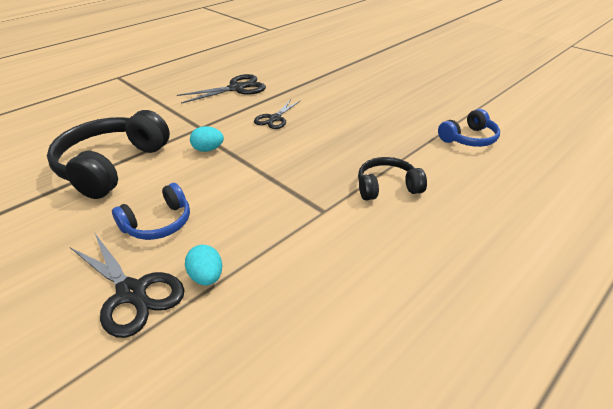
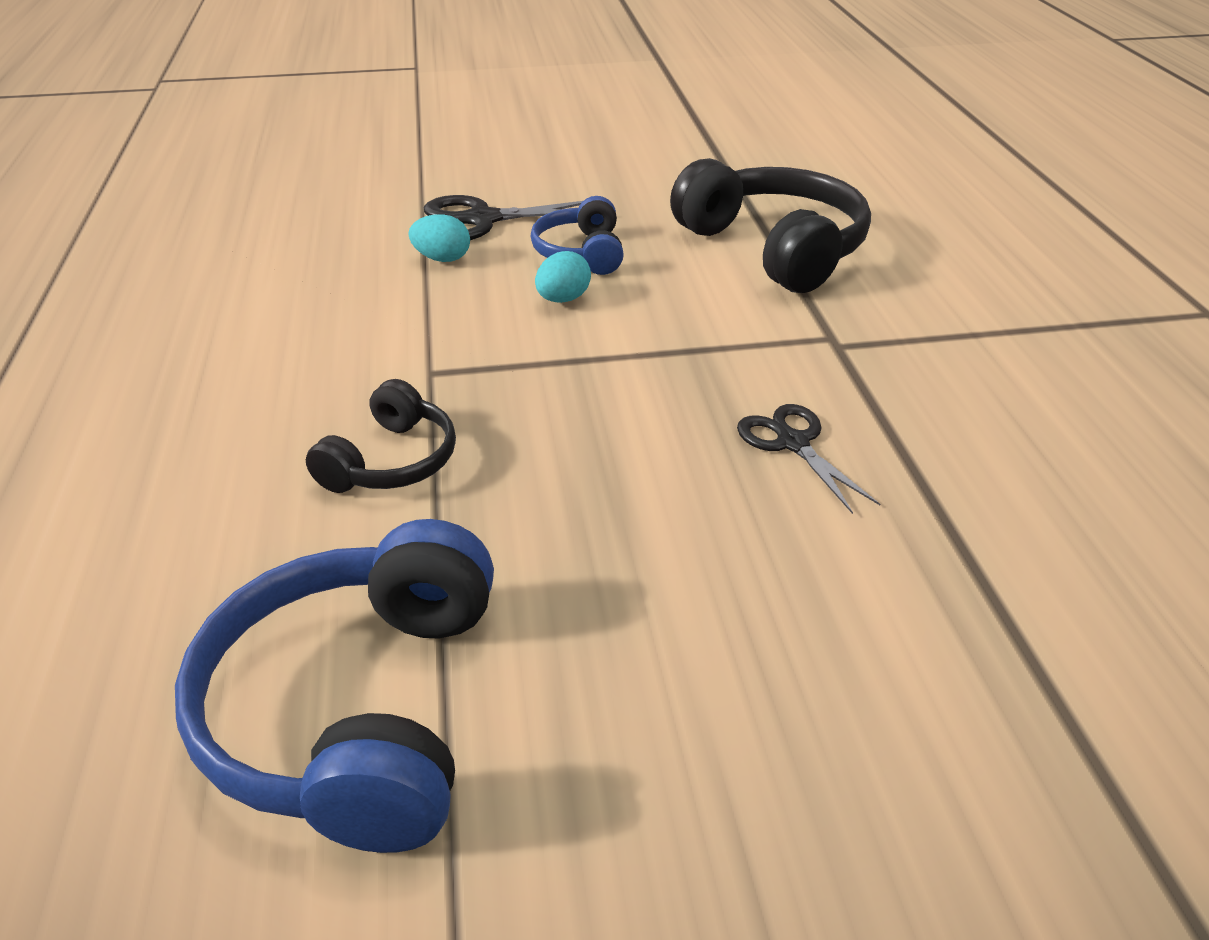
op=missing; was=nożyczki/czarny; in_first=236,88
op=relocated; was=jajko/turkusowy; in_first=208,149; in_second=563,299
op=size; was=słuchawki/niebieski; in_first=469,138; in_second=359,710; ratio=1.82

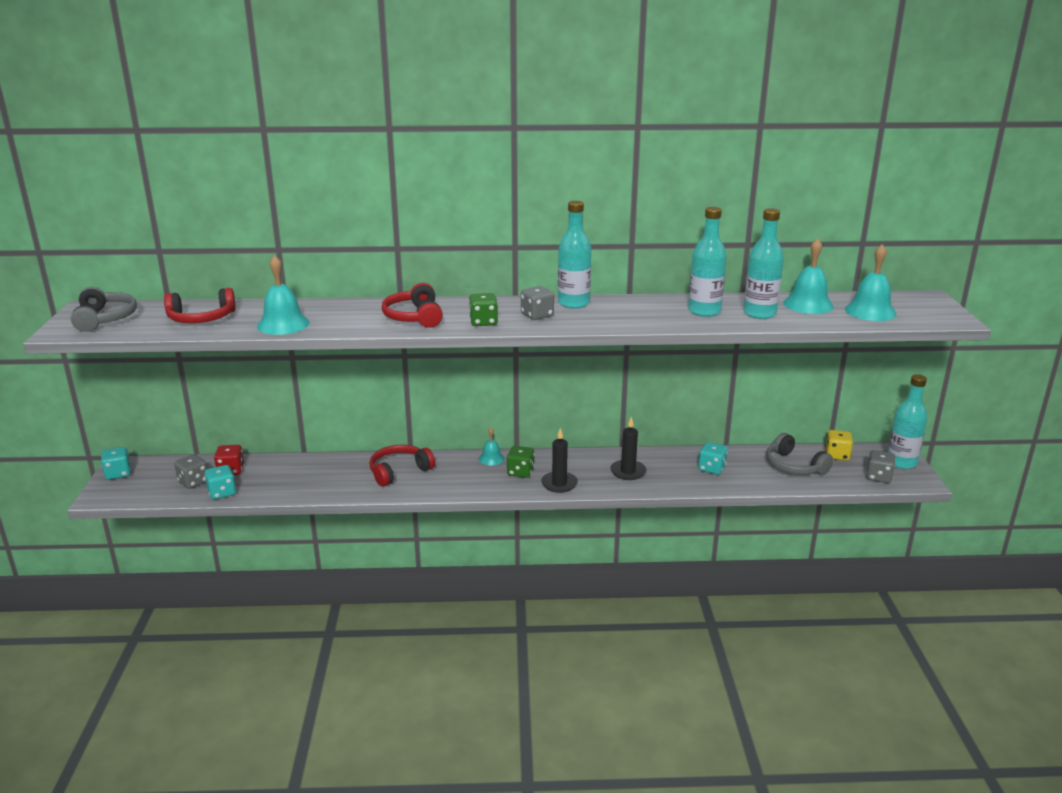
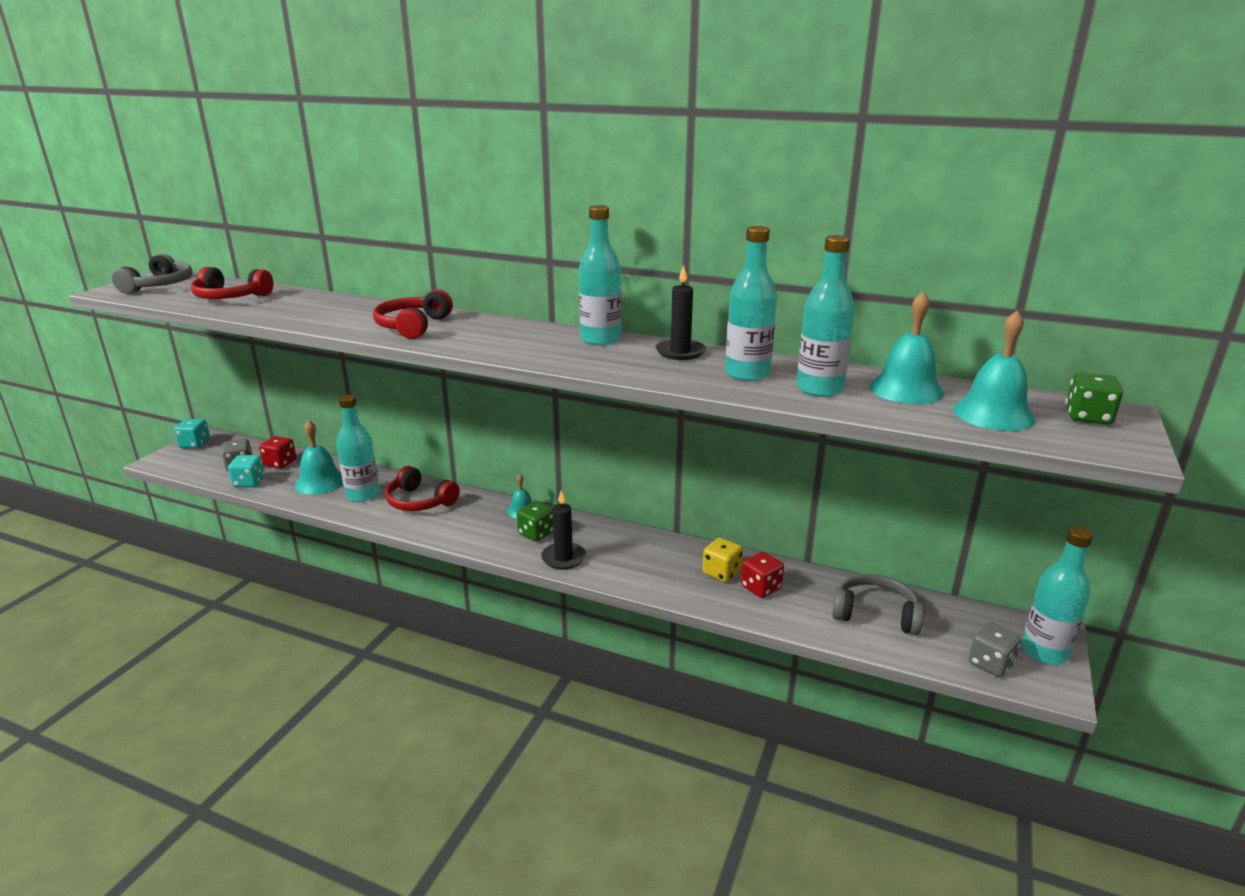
op=relocated; was=dzwonek/turkusowy; in_first=283,324; in_second=320,482
op=spun; was=słuchawki/czerwony; in_first=399,471; in_second=419,501; clockwise=-135
op=relocated; was=kostka do gry/zielony; in_first=483,322; in_second=1087,417
op=missing; was=kostka do gry/szary; in_first=537,315
op=relocated; was=świeca/czarny; in_first=628,472; in_second=680,352
op=colour; was=kostka do gry/turkusowy; now=kostka do gry/czerwony; in_first=711,468; in_second=761,587
op=spun; was=słuchawki/szary; in_first=794,466; in_second=875,614; clockwise=120
op=relocated; was=kostka do gry/żółty; in_first=837,455; in_second=721,572
op=appeared; now=butelka/turkusowy; in_second=363,495

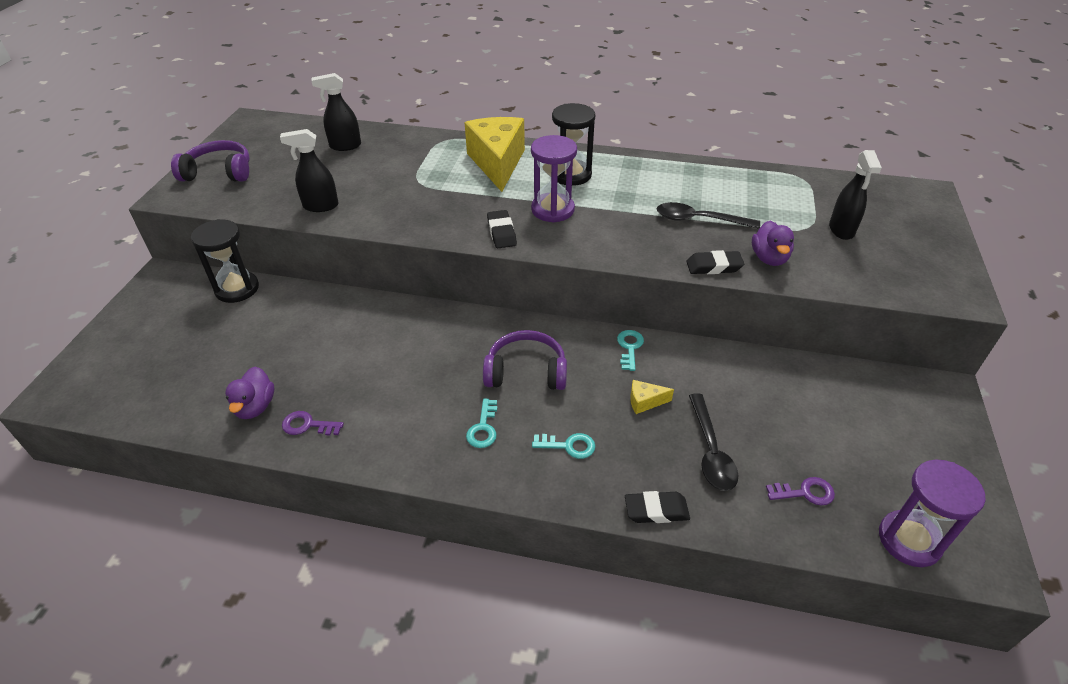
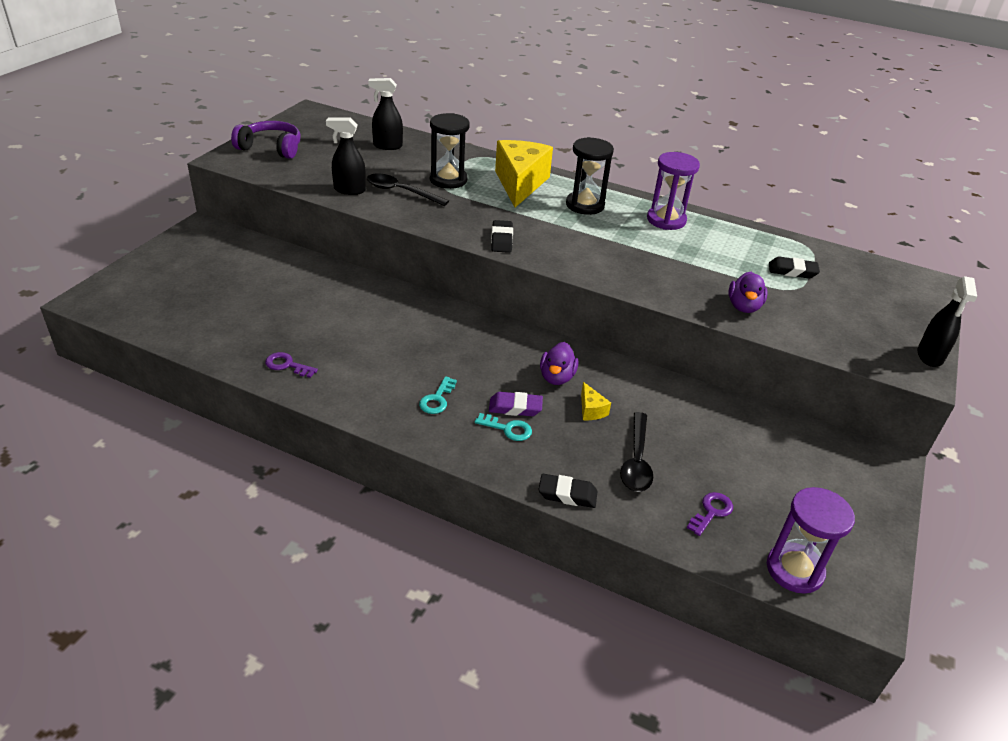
op=relocated; was=klepsydra/czarny; in_first=237,289; in_second=448,180
op=relocated; was=kaczka/fioletowy; in_first=255,407; in_second=557,377
op=missing; was=słuchawki/fioletowy; in_first=526,371
op=relocated; was=klepsydra/fioletowy; in_first=552,210; in_second=666,220
op=missing; was=klucz/turkusowy; in_first=629,347
op=spun; was=ser/żółty; in_first=645,402; in_second=591,410; clockwise=-120
op=relocated; was=łyżka/czarny; in_first=699,220; in_second=401,192
op=relocated; was=gumka do mazania/czarny; in_first=714,266; in_second=792,271
op=spun; was=klucz/fioletowy; in_first=805,492; in_second=711,512; clockwise=-60
op=relocated; was=spryskiwacz/czarny; in_first=841,230; in_second=930,356
op=appeared; now=gumka do mazania/fioletowy; in_second=515,407

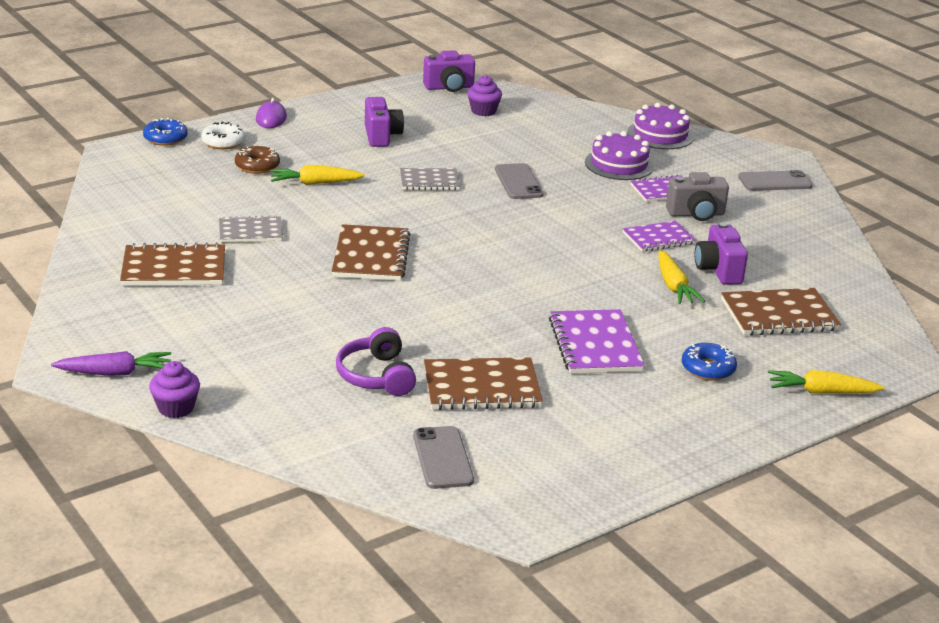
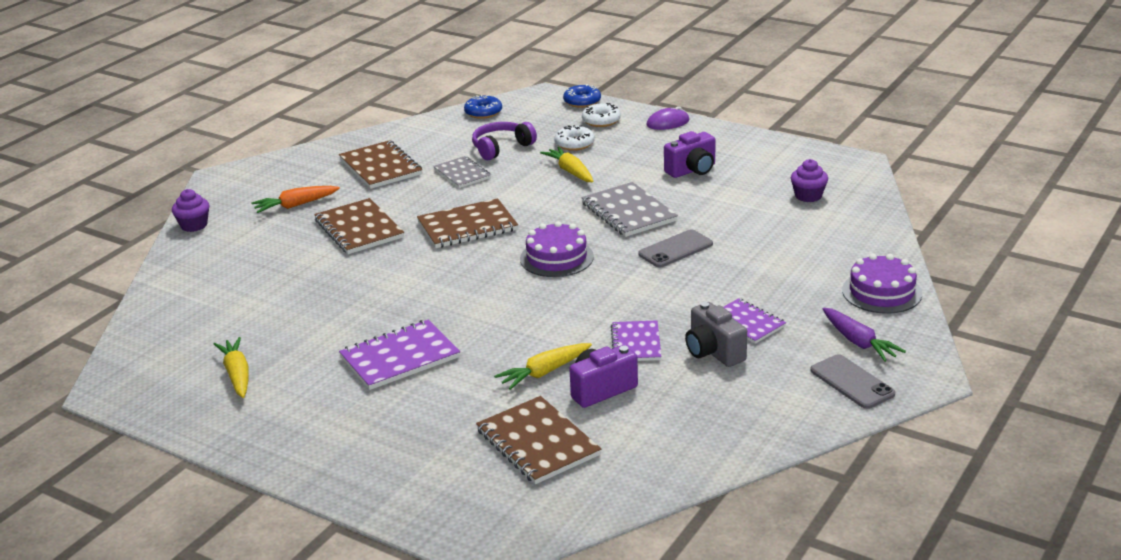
op=relocated; was=marchewka/fioletowy; in_first=115,373; in_second=858,342
op=colour; was=donut/brązowy; now=donut/biały; in_first=257,166; in_second=574,144
op=relocated; was=słuchawki/fioletowy; in_first=377,376; in_second=501,148
op=size; was=zeszyt/szary; in_first=429,181; in_second=628,212; ratio=1.54
op=missing; was=telefon/szary; in_first=442,458
op=missing; was=aparat fotograficzny/fioletowy; in_first=449,87
op=relocated; was=zeszyt/brązowy; in_first=481,387; in_second=359,229
op=relocated; was=tort/fioletowy; in_first=619,164; in_second=556,258
op=spun; was=zeszyt/fioletowy; in_first=658,238; in_second=636,343; clockwise=45
op=relocated; was=donut/niebieski; in_first=708,368; in_second=483,112
op=relocated; was=marchewka/żółty; in_first=822,392; in_second=237,375
op=appeared; now=marchewka/pomarańczowy; in_second=296,205

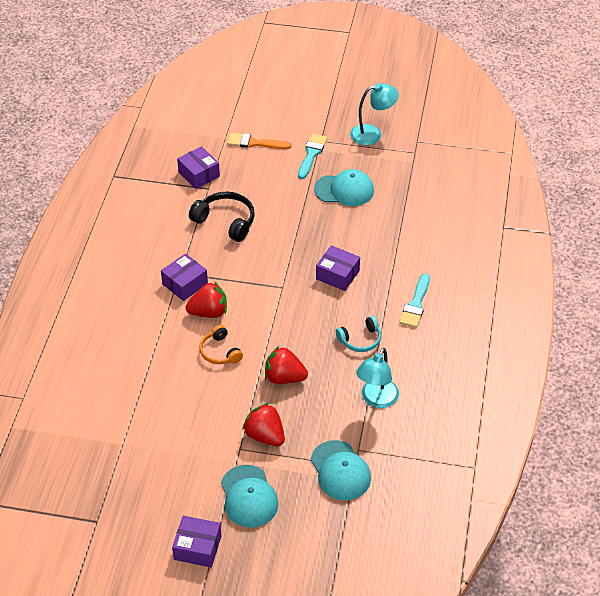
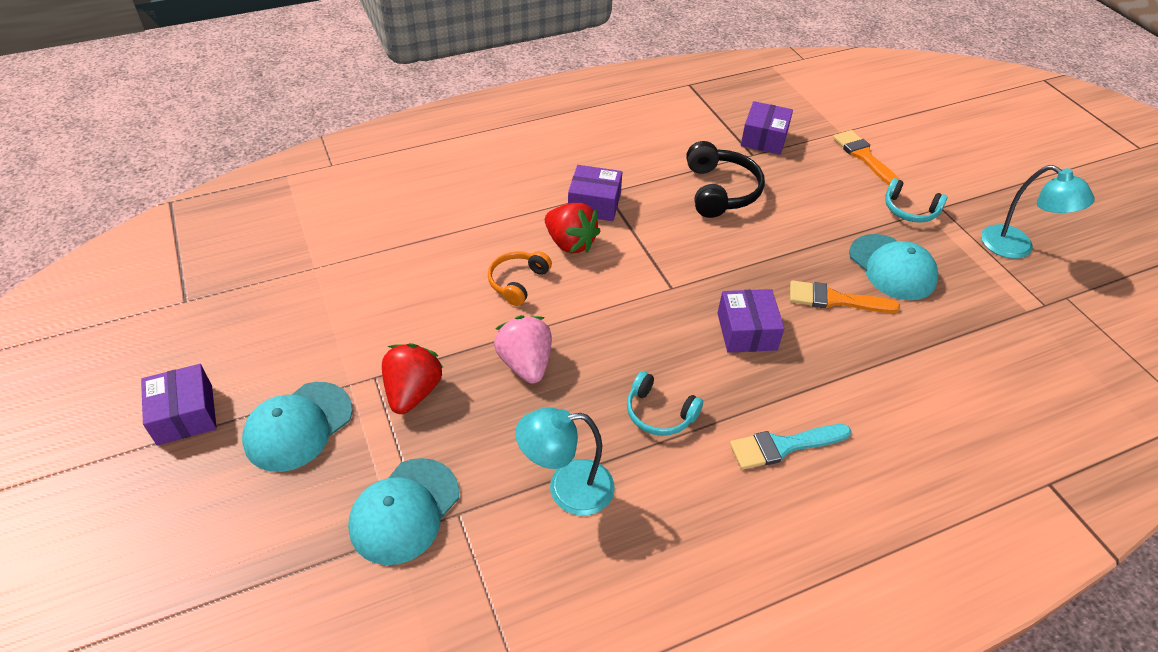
op=colour; was=truskawka/czerwony; now=truskawka/różowy; in_first=284,378; in_second=525,364
op=exchanged; was=pędzel/turkusowy; now=słuchawki/turkusowy; in_first=311,154; in_second=909,210
op=appeared; now=pędzel/pomarańczowy; in_second=835,299

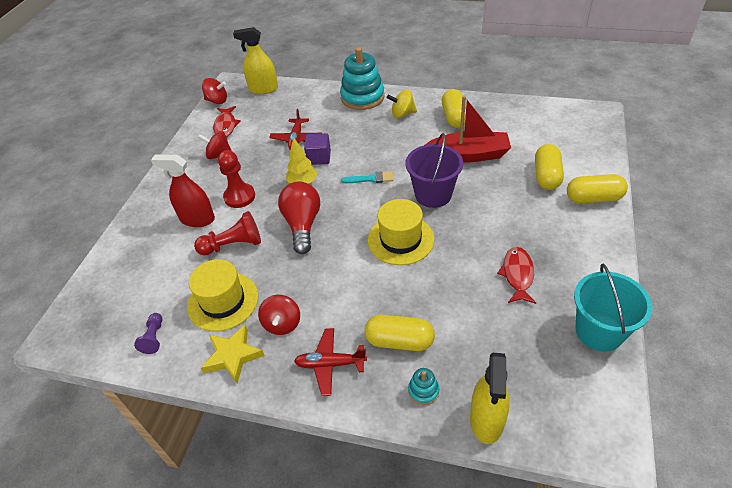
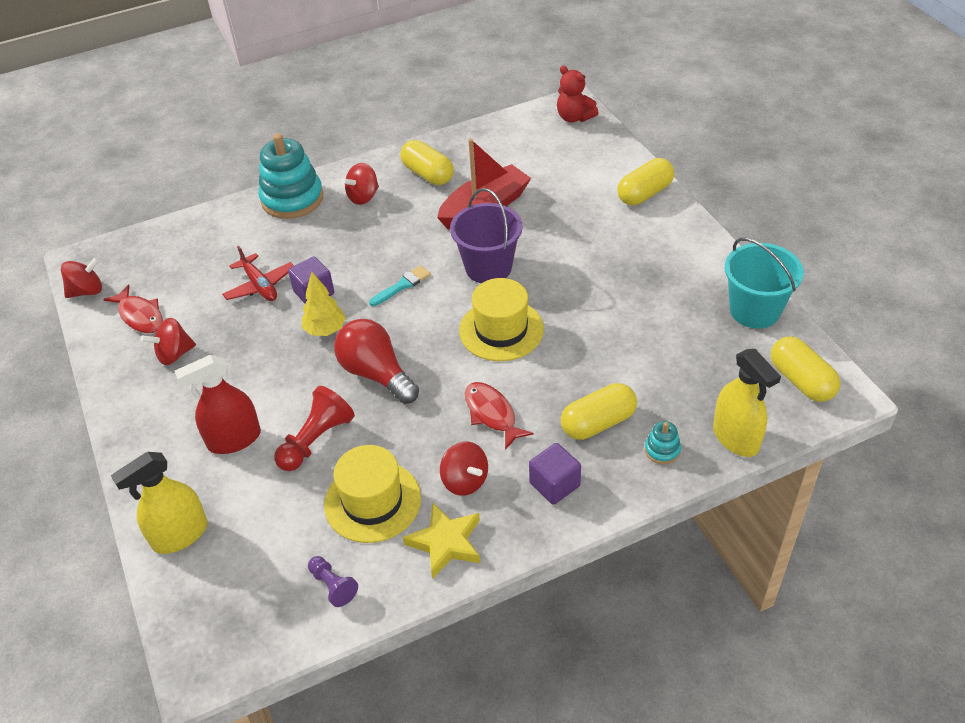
op=missing; was=pionek/czerwony; in_first=239,197
op=relocated; was=spryskiwacz/żółty; in_first=263,89; in_second=180,535
op=exchanged; was=samolot/czerwony; now=sześcian/fioletowy; in_first=330,364; in_second=554,484
op=colour; was=bączek/żółty; now=bączek/czerwony; in_first=402,114; in_second=363,197
op=relocated; was=ryba/czerwony; in_first=517,275; in_second=492,414
op=relocated; was=kapsułka/żółty; in_first=546,176; in_second=801,380
op=appeared; now=miś/czerwony; in_second=574,117

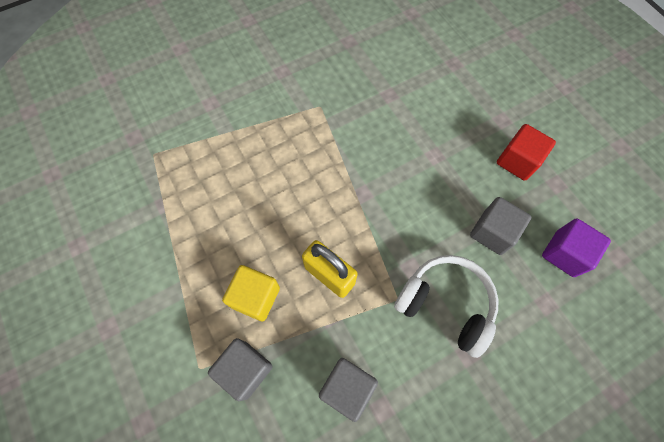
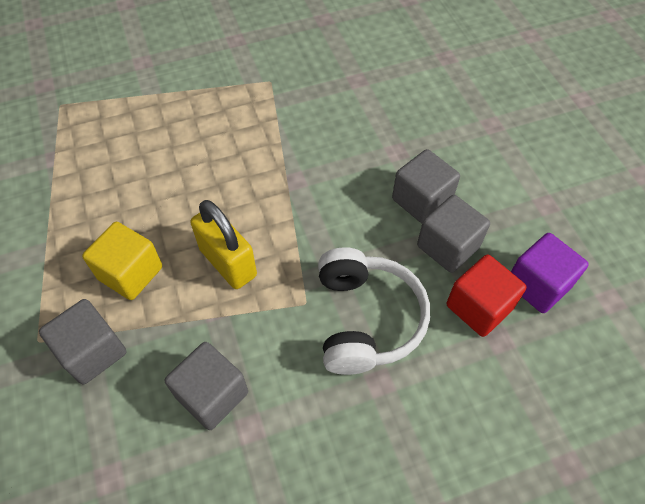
op=spun; was=słuchawki/biały; in_first=445,305; in_second=365,319; clockwise=45
op=relocated; was=sześcian/czerwony; in_first=517,161; in_second=479,307
op=appeared; now=sześcian/szary; in_second=421,200

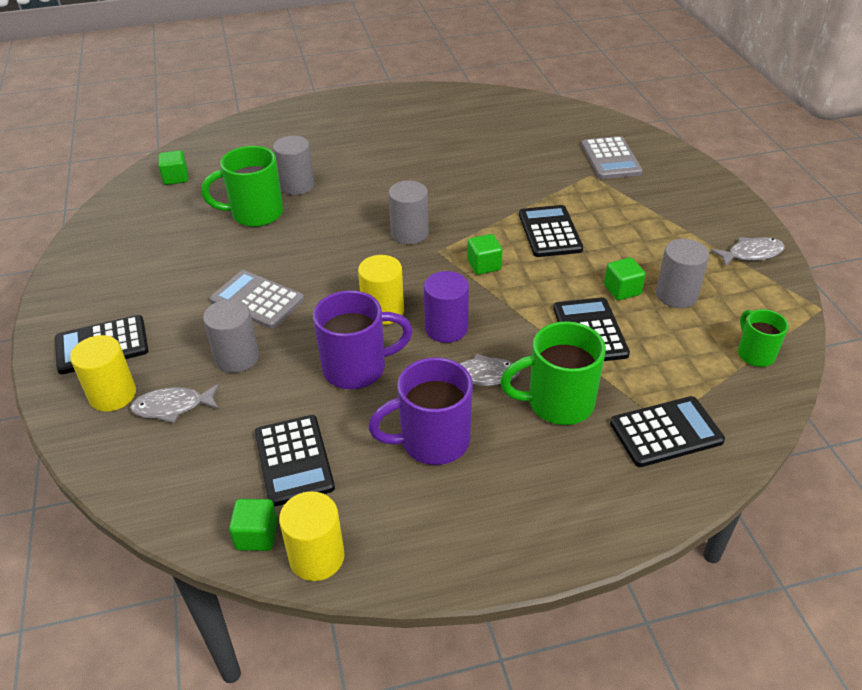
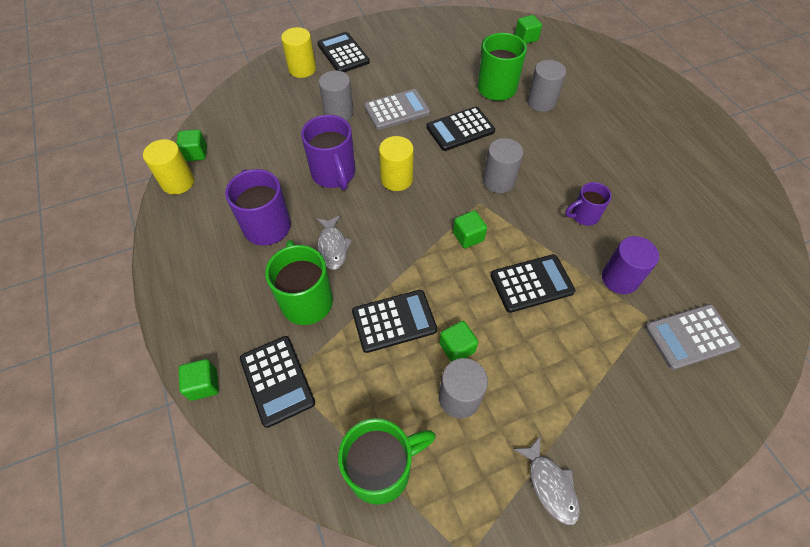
op=missing; was=ryba/szary; in_first=173,407
op=spun; was=kalkulator/szary; in_first=257,300; in_second=397,110; clockwise=45
op=relocated; was=kalkulator/czarny; in_first=294,460; in_second=460,129
op=relocated; was=walec/fioletowy; in_first=446,328; in_second=619,278
op=size; was=kubek/zielony; in_first=755,354; in_second=381,469; ratio=1.69
op=appeared; now=sześcian/zielony; in_second=204,384
op=appeared; now=kubek/fioletowy; in_second=583,216

